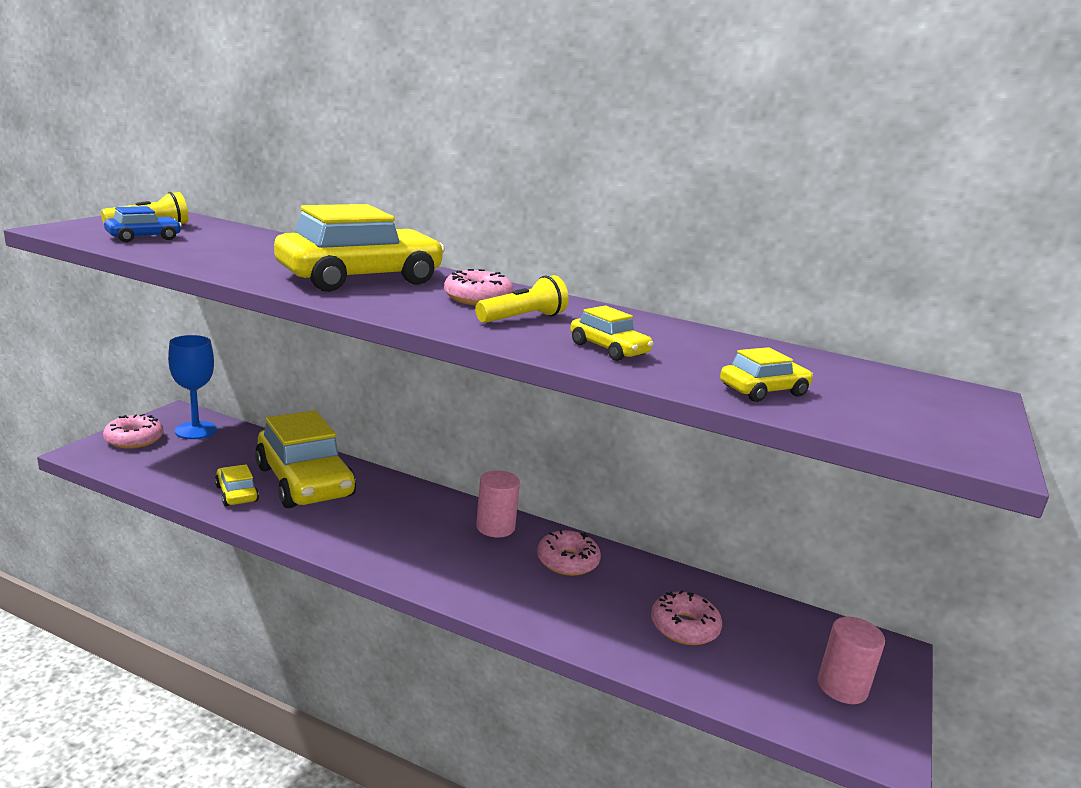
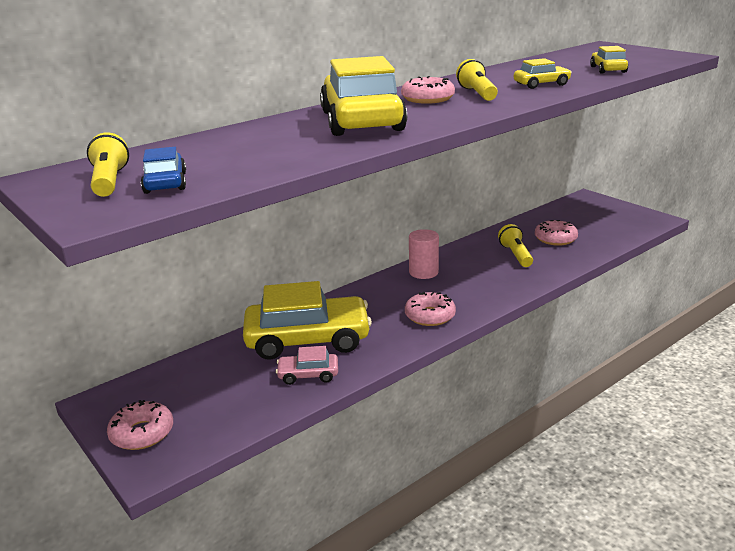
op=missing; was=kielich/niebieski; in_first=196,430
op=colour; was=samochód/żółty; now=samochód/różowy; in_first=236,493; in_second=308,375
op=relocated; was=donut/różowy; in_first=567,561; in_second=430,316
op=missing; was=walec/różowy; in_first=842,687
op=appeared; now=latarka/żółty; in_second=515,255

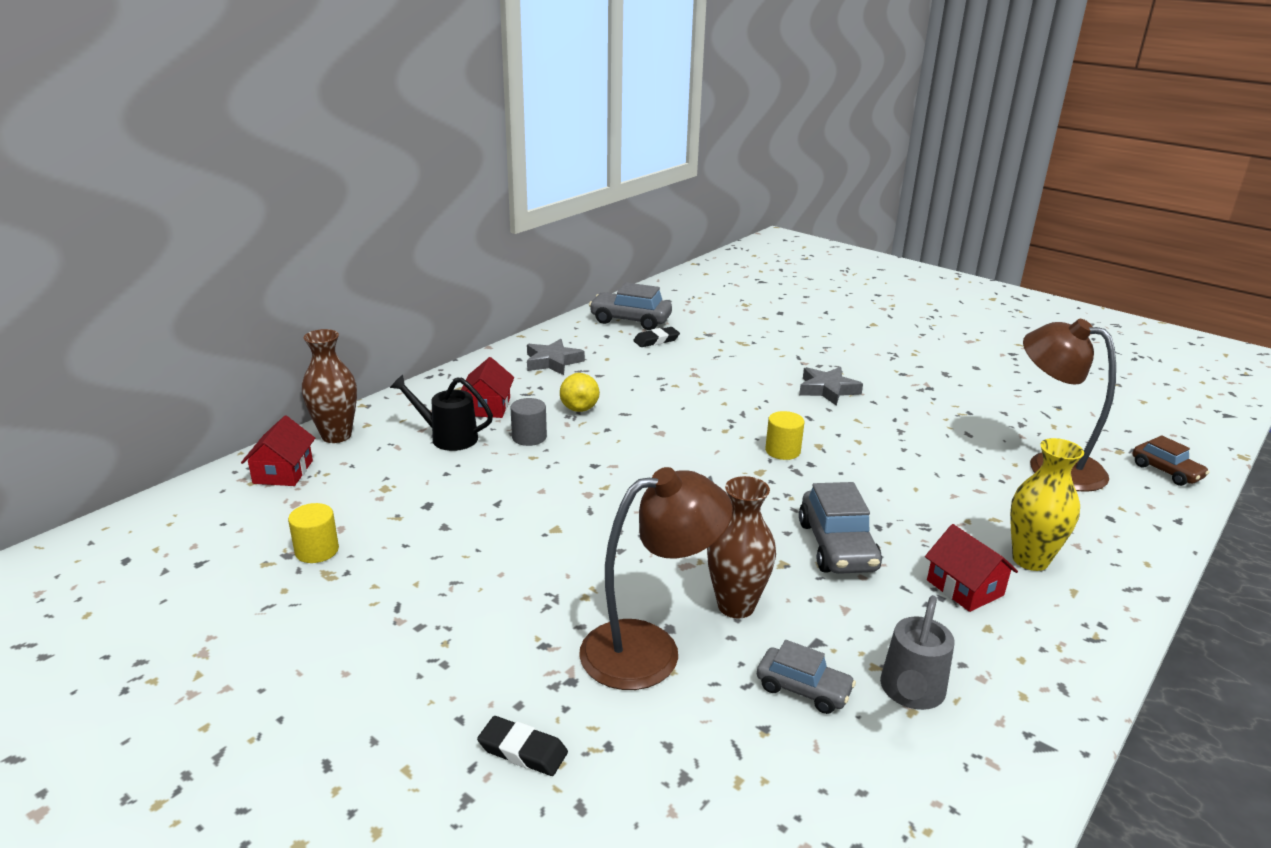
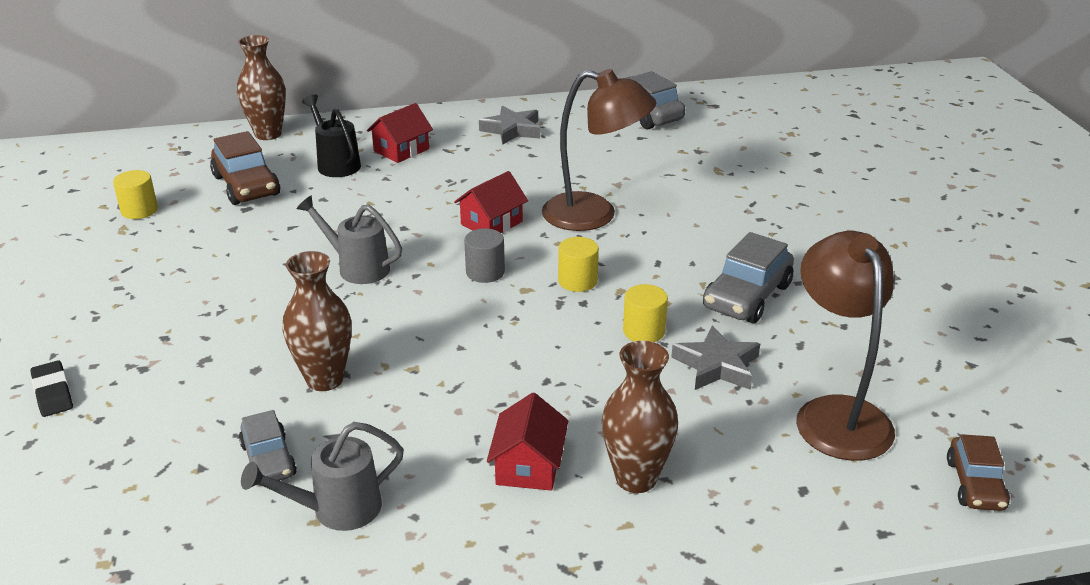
op=relocated; was=domek/czerwony; in_first=283,472; in_second=491,223
op=relocated; was=walec/szary; in_first=529,437; in_second=485,272
op=missing; was=gruszka/żółty; in_first=579,406
op=relocated; was=lampka/brązowy; in_first=650,649; in_second=594,215
op=missing; was=gumka do mazania/czarny; in_first=656,340
op=relocated; was=gwiazda/szary; in_first=827,390; in_second=717,365
op=relocated; was=samochód/szary; in_first=837,546; in_second=747,296
op=colour; was=wazon/żółty; now=wazon/brązowy; in_first=1030,560; in_second=636,478
op=appeared; now=samochód/brązowy; in_second=246,186
op=appeared; now=konewka/szary; in_second=357,267
op=appeared; now=walec/żółty; in_second=643,331

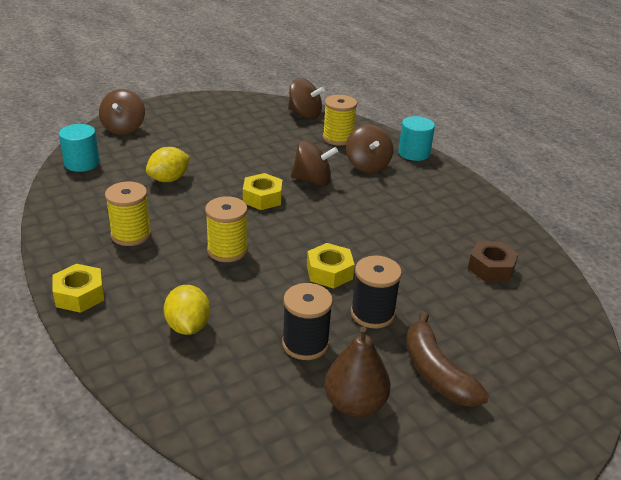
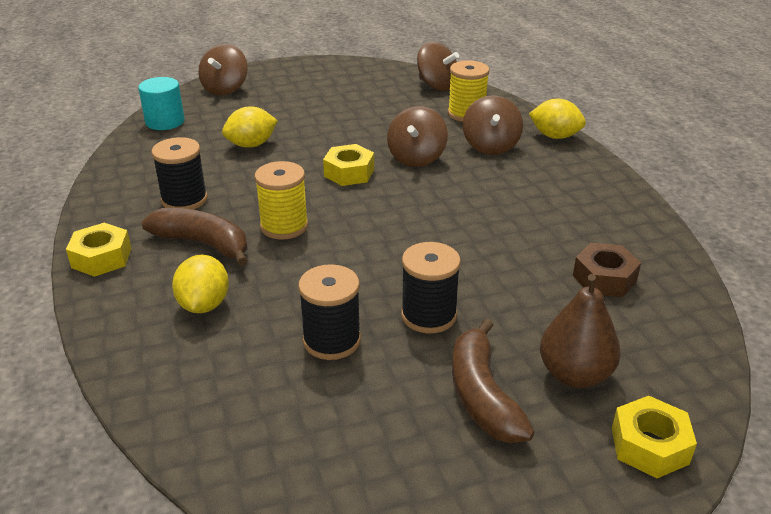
op=colour; was=szpulka/żółty; now=szpulka/czarny; in_first=131,234; in_second=184,200
op=spun; was=bączek/brązowy; in_first=312,180; in_second=416,158; clockwise=90
op=relocated; was=nakrętka/żółty; in_first=329,272; in_second=649,445
op=relocated; was=gruszka/brązowy; in_first=354,404; in_second=574,374
op=exchanged; was=walec/turkusowy; now=cytryna/żółty; in_first=414,153; in_second=555,136
op=appeared; now=banan/brązowy; in_second=203,244

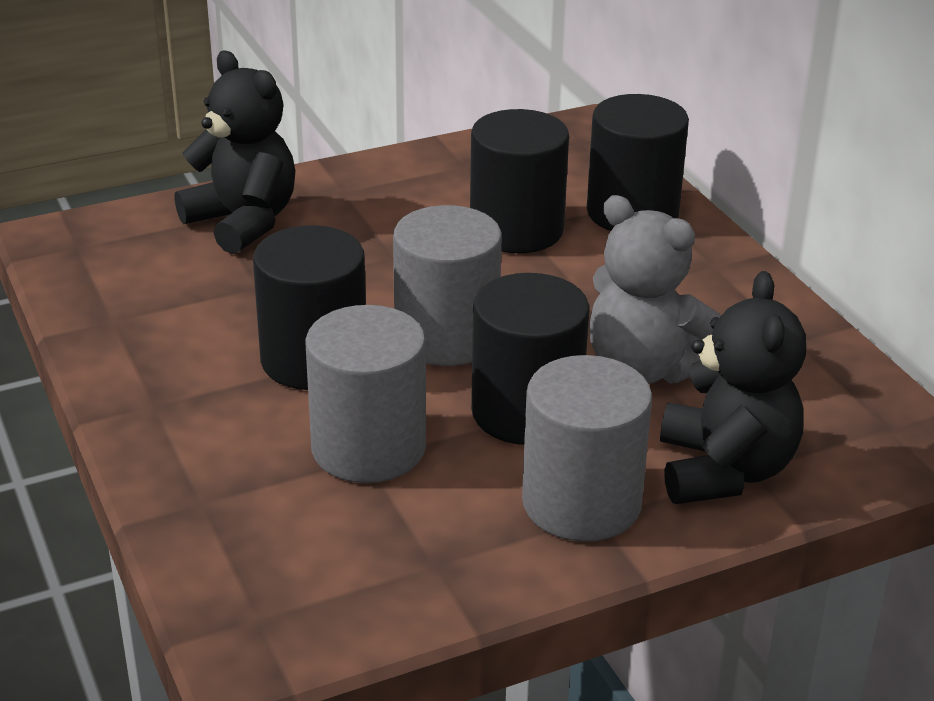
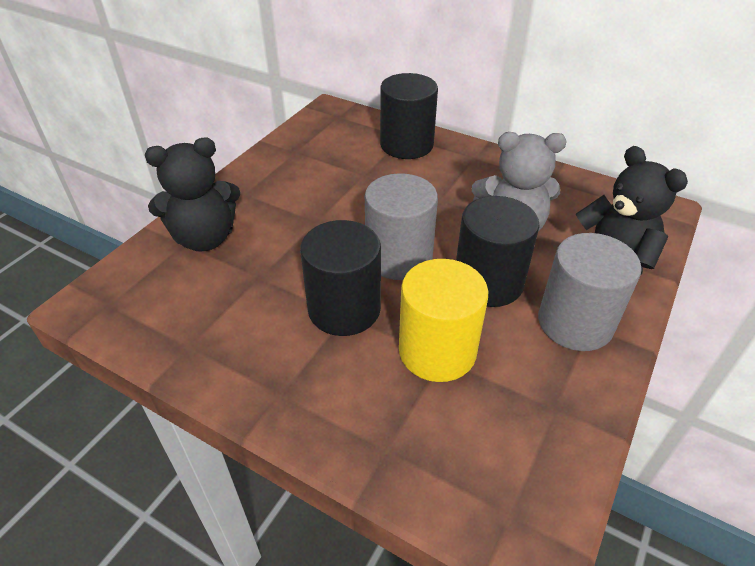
op=spun; was=miś/czarny; in_first=243,222; in_second=205,238; clockwise=150
op=colour; was=walec/szary; now=walec/żółty; in_first=368,448; in_second=437,351
op=missing; was=walec/czarny; in_first=516,230

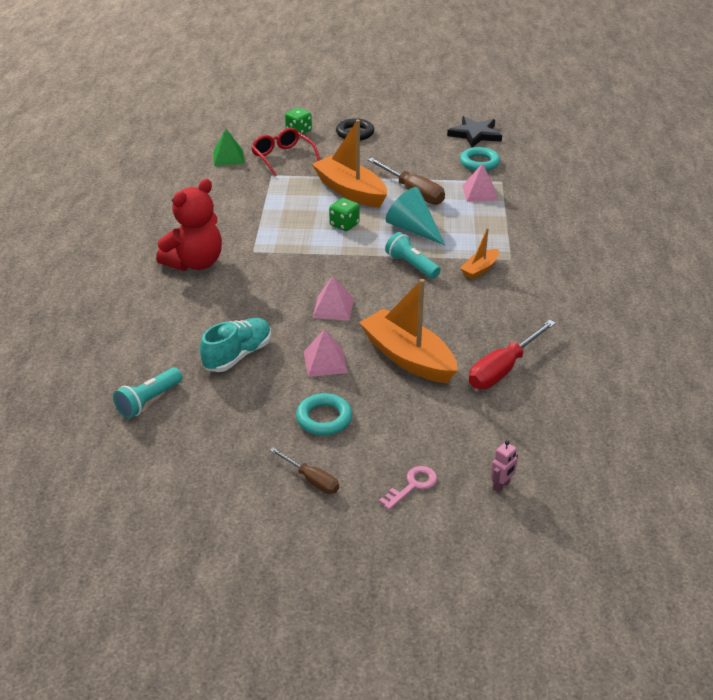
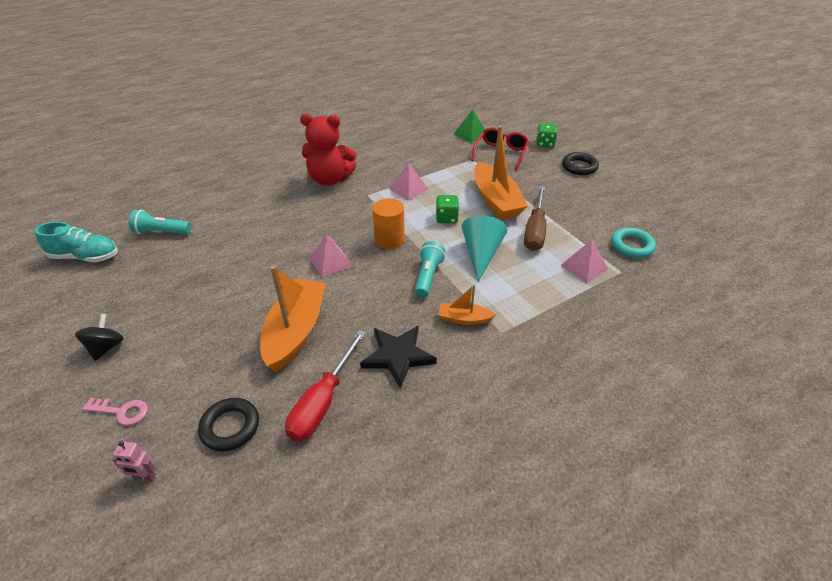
op=relocated; was=but/turkusowy; in_first=238,355; in_second=85,257
op=exchanged; was=śrubokręt/brązowy; now=bączek/czarny; in_first=311,480; in_second=106,347
op=missing; was=pierścień/turkusowy; in_first=324,418
op=relocated; was=piramida/różowy; in_first=325,362; in_second=408,189
op=spun; was=łódka/pomarańczowy; in_first=350,191; in_second=496,200; clockwise=150
op=relocated; was=gwiazda/czarny; in_first=475,134; in_second=398,356
op=spun; was=śrubokręt/czerwony; in_first=503,369; in_second=323,402; clockwise=-75
op=appeared; now=pierścień/czarny; in_second=230,427
op=appeared; now=walec/pomarańczowy; in_second=389,240

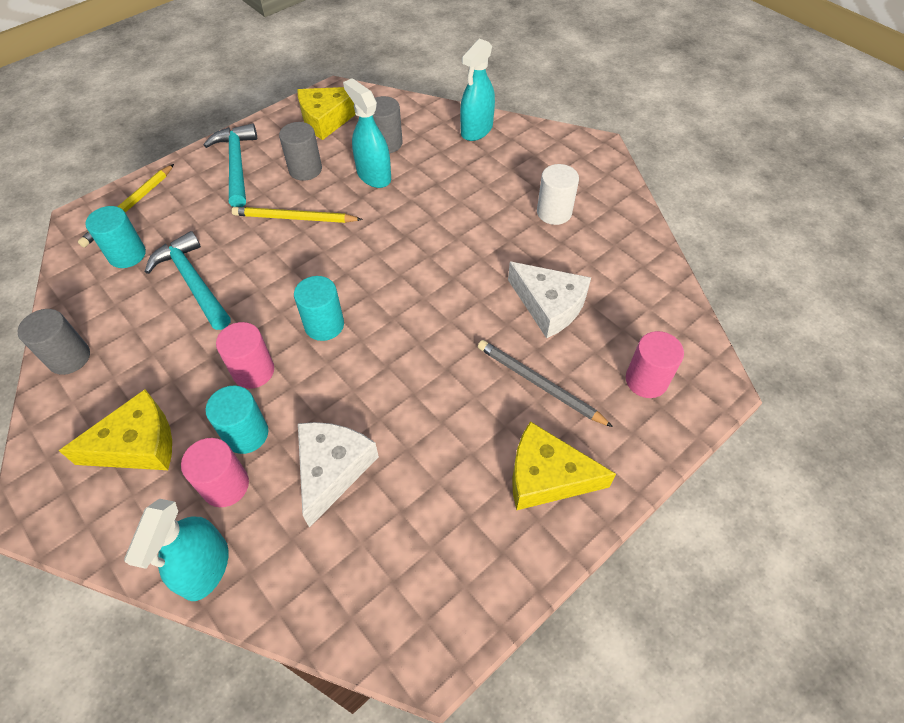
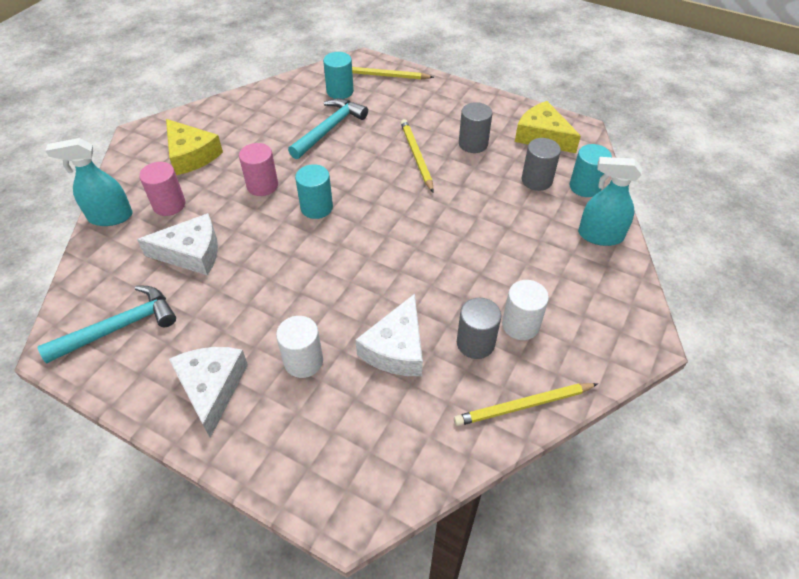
op=relocated; was=walec/szary; in_first=69,358; in_second=475,343
op=relocated; was=młotek/turkusowy; in_first=236,165; in_second=119,327
op=relocated; was=walec/turkusowy; in_first=246,434; in_second=585,187
op=missing; was=spryskiwacz/turkusowy; in_first=374,175
op=exchanged; was=ołówek/szary; now=walec/biały; in_first=539,384; in_second=303,361
op=colour; was=ser/żółty; now=ser/biały; in_first=547,476; in_second=212,388
op=missing; was=walec/różowy; in_first=646,380
op=appeared; now=ołówek/żółty; in_second=523,406

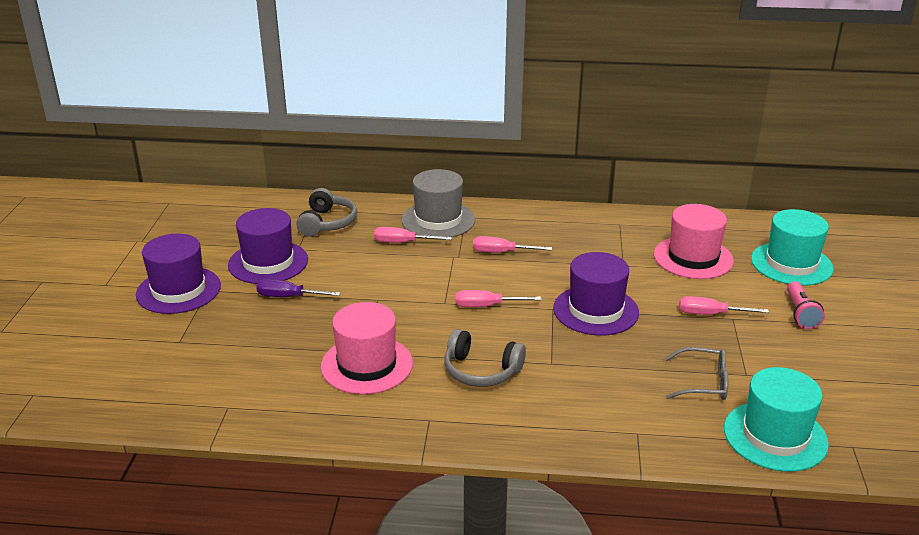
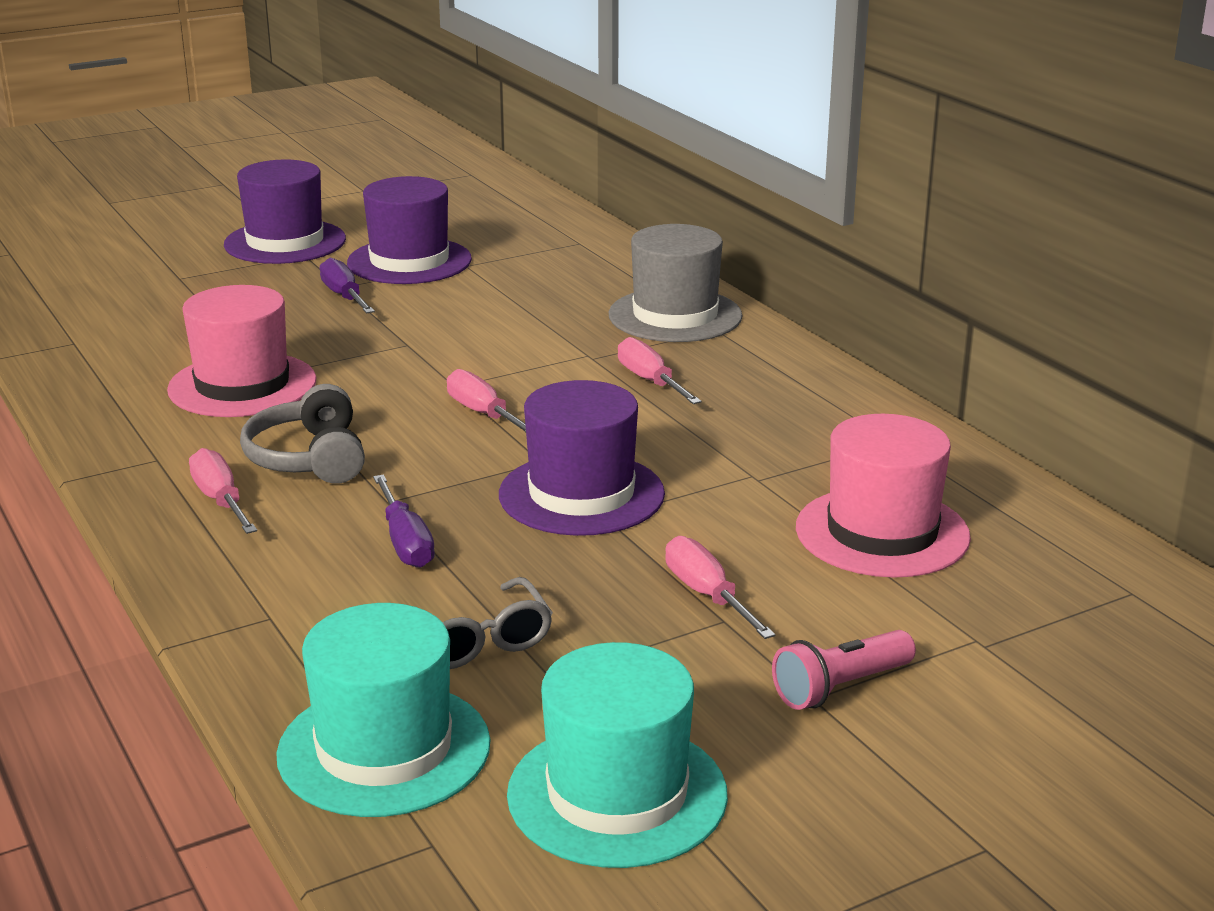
op=missing; was=słuchawki/szary; in_first=327,223
op=relocated; was=śrubokręt/różowy; in_first=402,242; in_second=220,500
op=relocated; was=kapelusz/turkusowy; in_first=791,264; in_second=617,794
op=appeared; now=śrubokręt/fioletowy; in_second=406,543

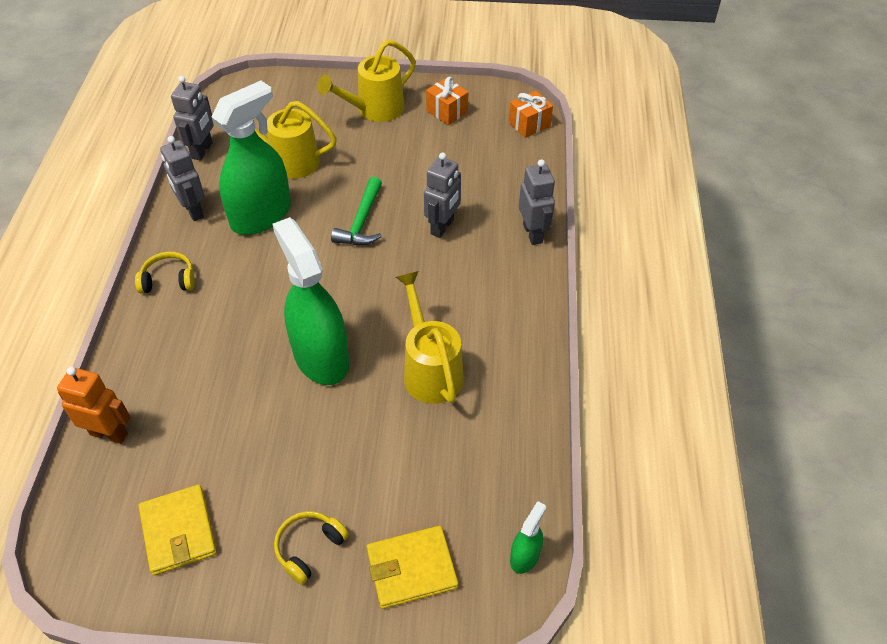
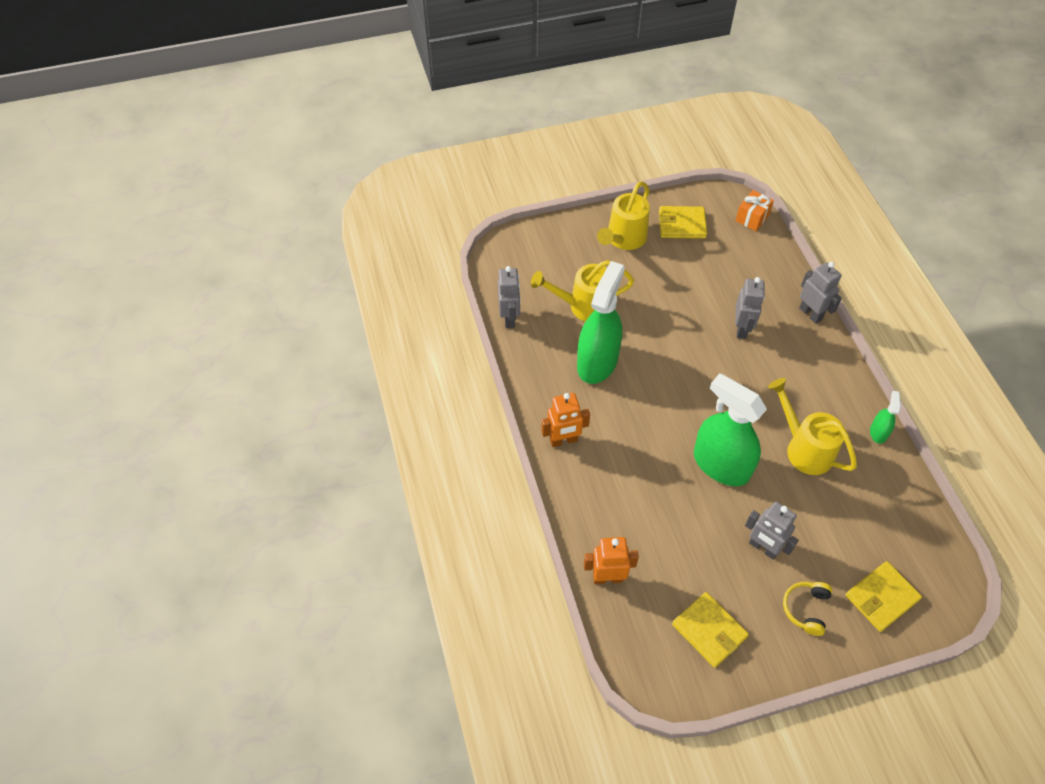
op=exchanged; was=słuchawki/żółty; now=robot/pomarańczowy; in_first=168,280; in_second=563,440
op=relocated; was=robot/szary; in_first=193,211; in_second=763,548
op=missing; was=młotek/zielony; in_first=361,221
op=exchanged; was=prezent/pomarańczowy; now=portfel/żółty; in_first=447,112; in_second=682,224
op=relocated; was=spryskiwacz/zielony; in_first=525,556; in_second=878,432

